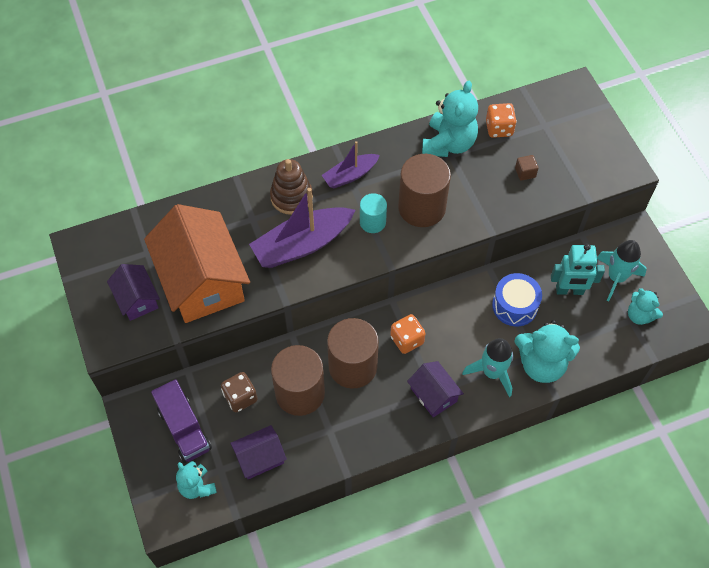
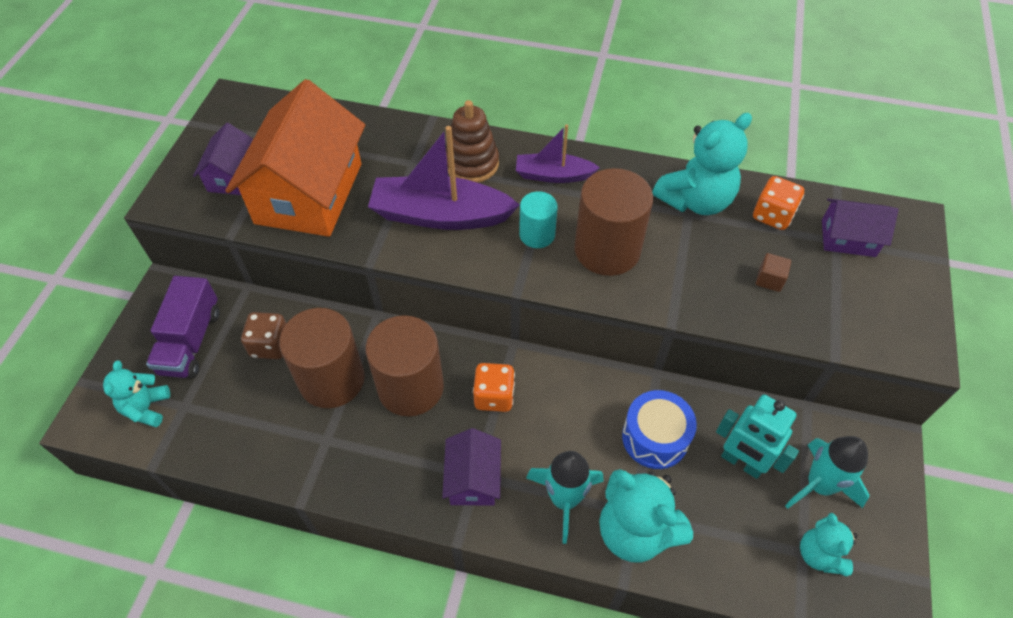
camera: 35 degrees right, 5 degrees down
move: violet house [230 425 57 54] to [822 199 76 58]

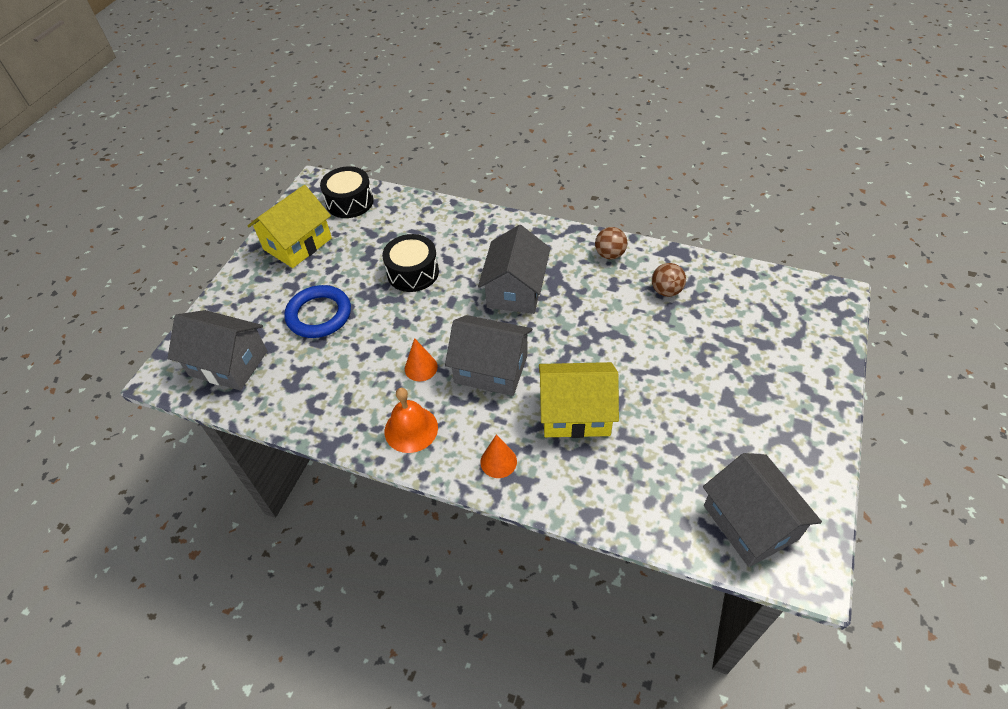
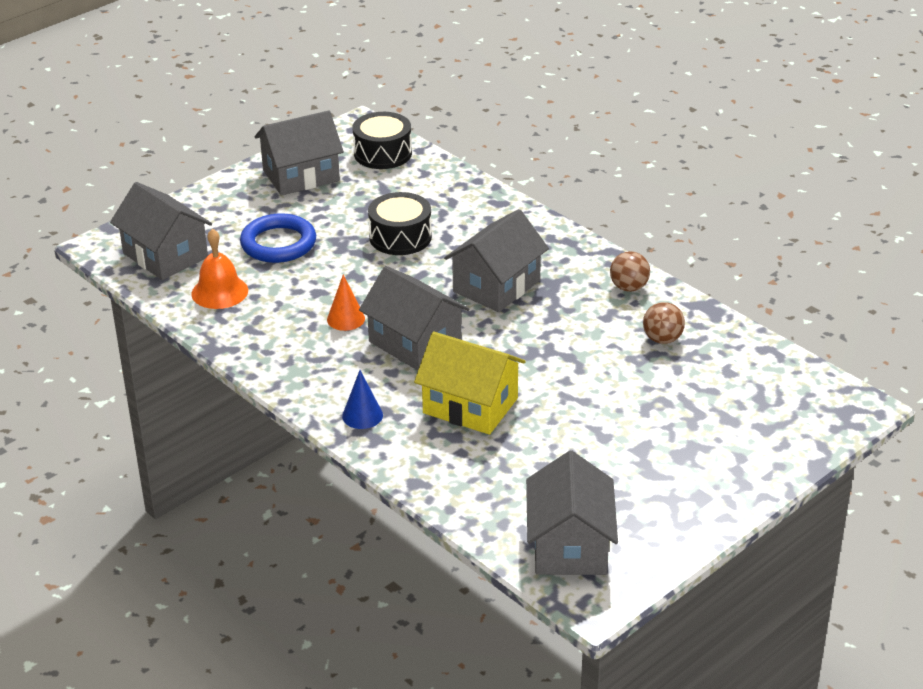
camera: 25 degrees right, 15 degrees down
move: orange bell [384 388 54 65] to [192 228 56 81]
recolor: golden house [248 185 84 83] to ash-grey house [255 110 89 86]; orange cone [480 434 37 44] to blue cone [342 370 41 59]

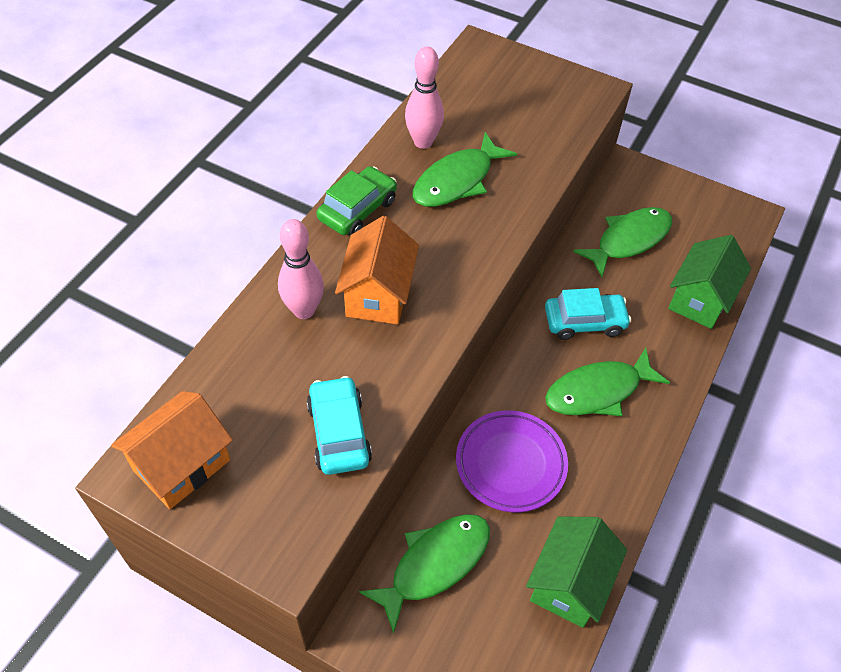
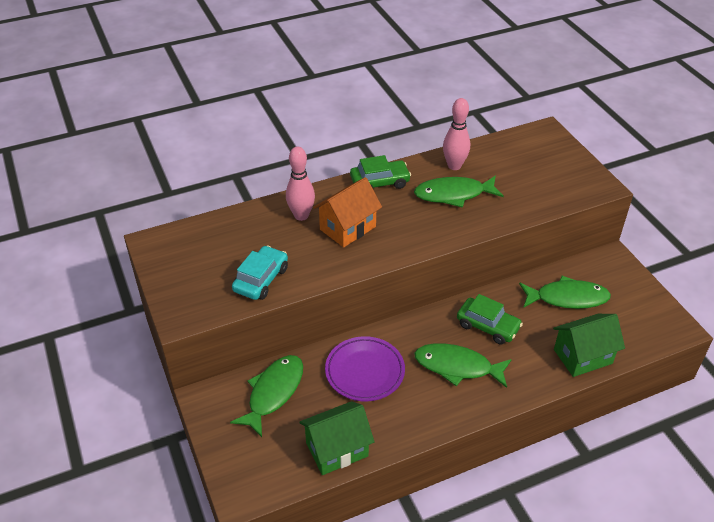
camera: 40 degrees right, 10 degrees down
delete: orange house [111 391 122 118]
recolor: turquoise toy car [545 288 86 52] to leaf-green toy car [457 294 66 51]
rotate: leaf-green toy fish [359 514 131 120] = [230 355 73 82] 60 degrees counterclockwise

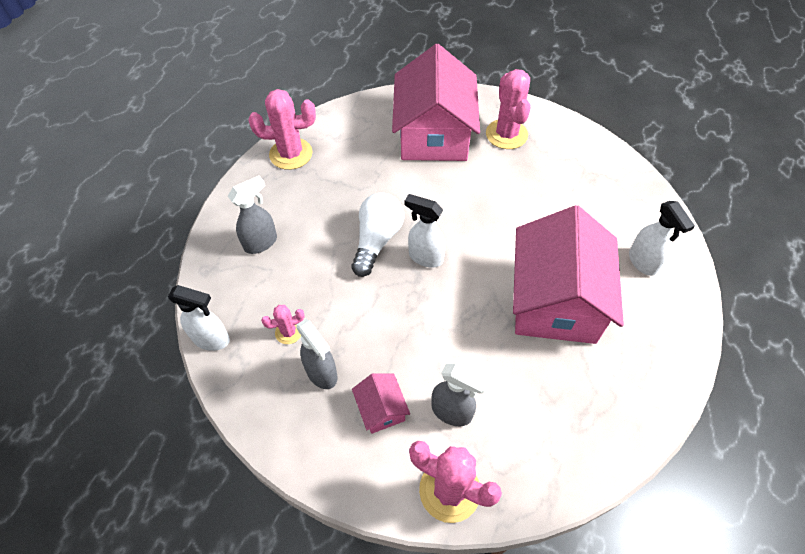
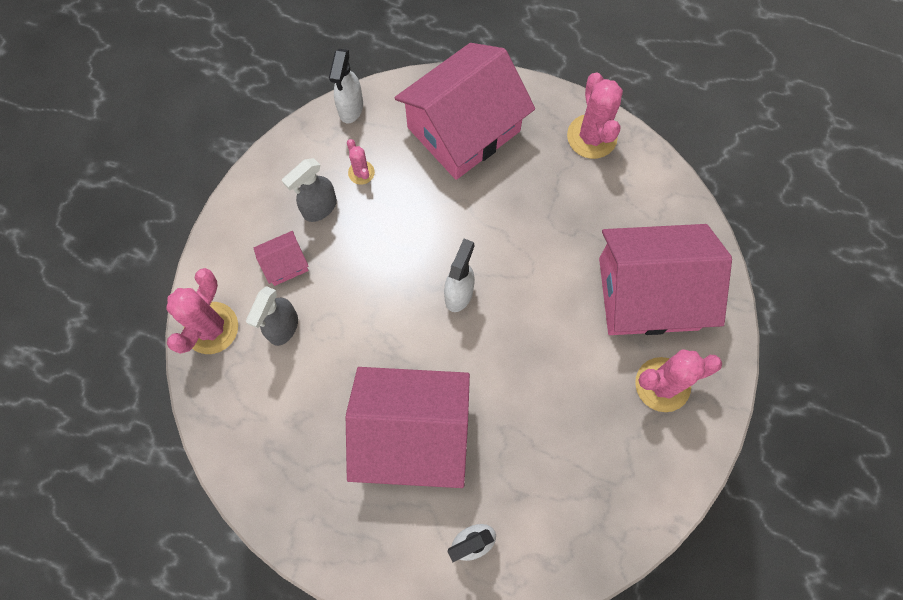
camera: 85 degrees right, 15 degrees up
delete: snow-white bulb [351 192 53 85]
replace: ash-grey spray cleaner [228 176 49 78] to pink house [394 43 141 137]

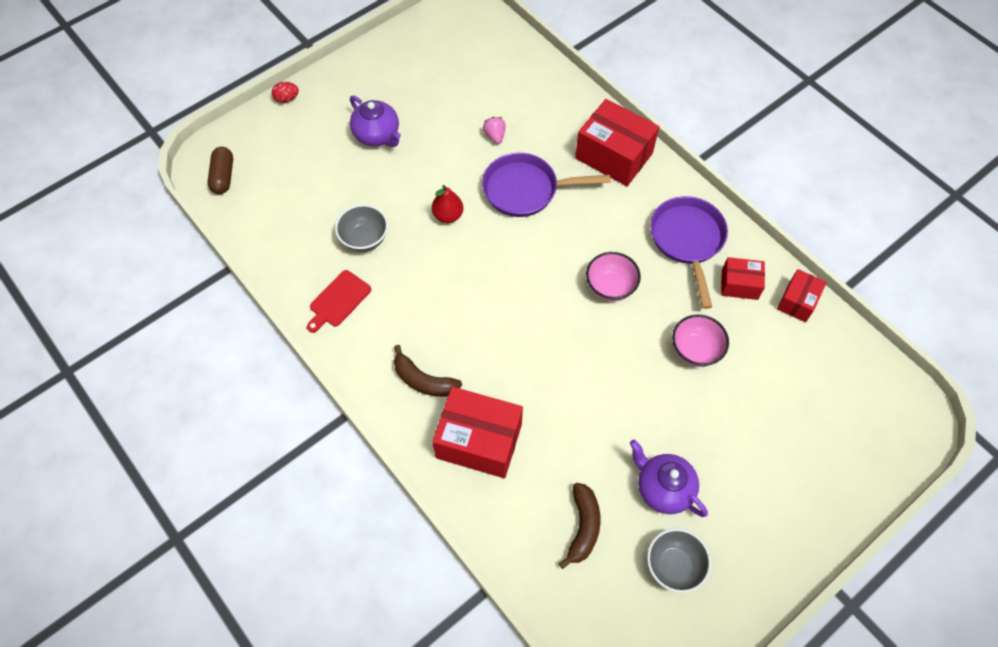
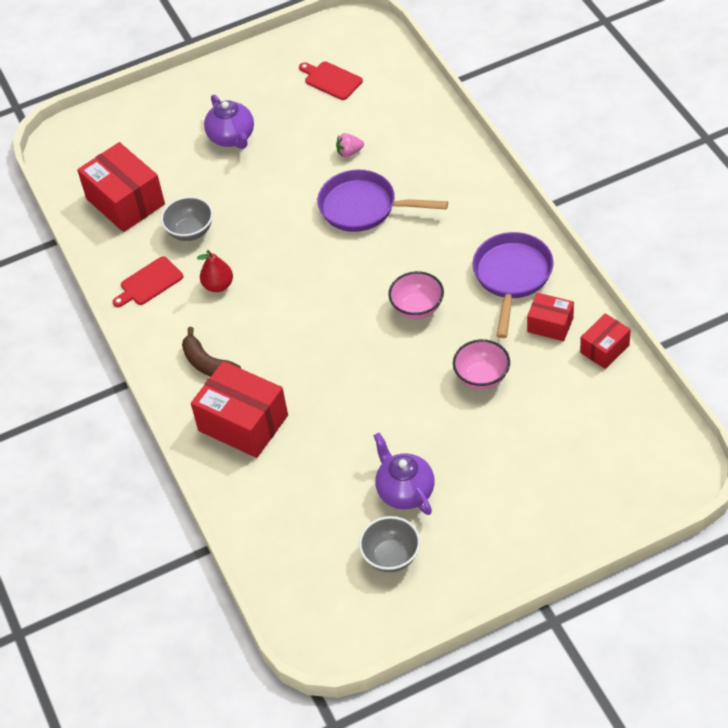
camera: 20 degrees right, 10 degrees down
delete: russet pill [207 147 26 47]; scarlet egg shape [272 82 27 21]; russet toy banana [559 483 42 86]
insert: scarlet cutting board [299 61 64 39]
move: scarlet box [575 99 84 87] to [77 142 88 90]; scarlet toy pear [432 185 31 38] to [197 250 36 42]
rotate: pink toy strawberry [483 117 23 27] = [336 133 28 25] 105 degrees counterclockwise

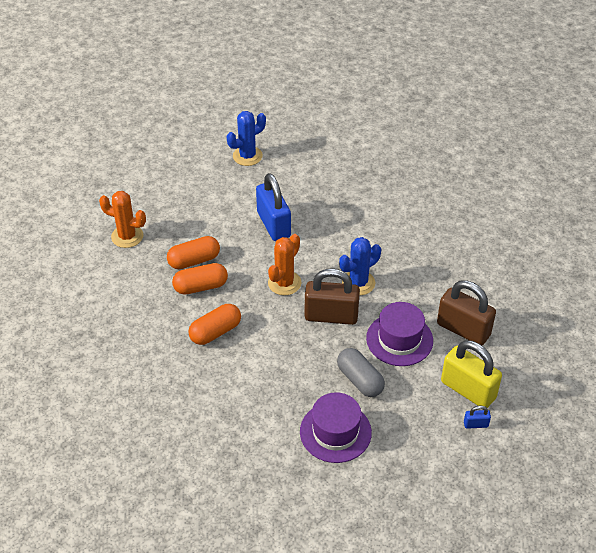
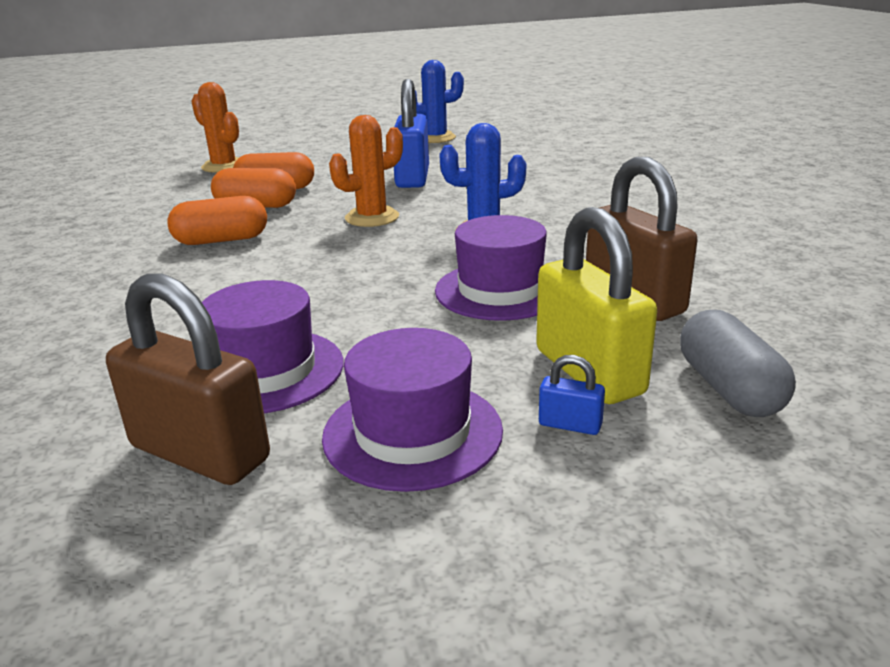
camera: 25 degrees right, 20 degrees down
insert: violet top hat [322 328 181 164]
move: russet lock [305 268 55 57] to [106 273 164 212]; ash-grey pill [337 348 48 49] to [680 310 116 107]

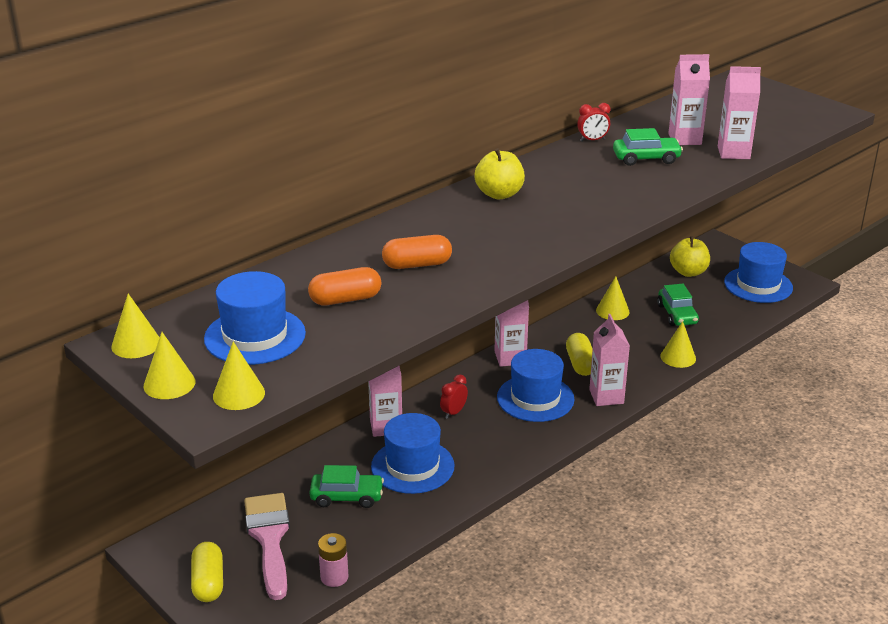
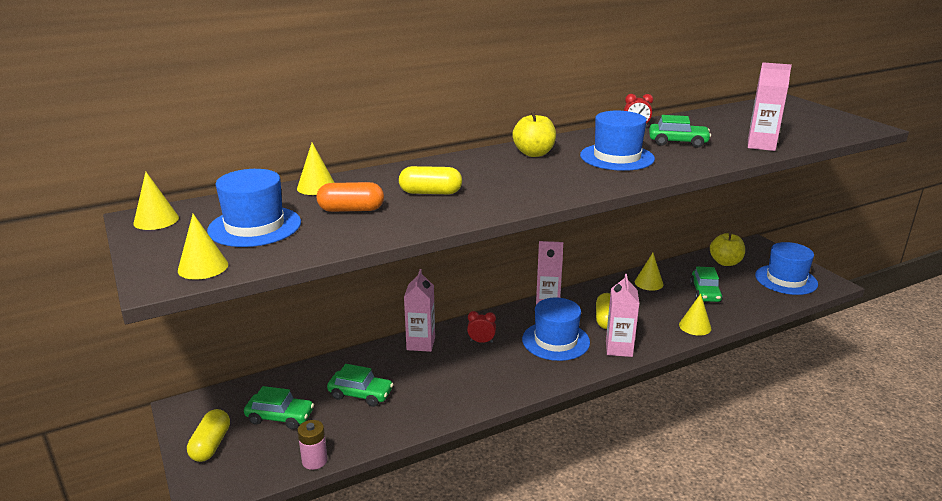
camera: 15 degrees right, 5 degrees down
delete: pink juice carton [668 54 42 91]
move: golden cone [143 332 52 67] to [297 143 38 52]; blue top hat [371 413 84 81] to [580 111 75 60]
replace: pink brush [244 493 46 107] to leaf-green toy car [244 386 70 44]
recolor: orange pill [382 235 70 34] to golden pill [399 166 63 28]
rotate: scarlet bedside clock [440 374 28 45] = [467 311 29 32] 45 degrees clockwise

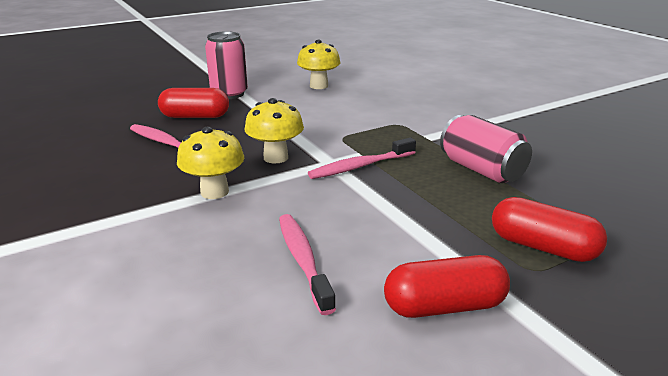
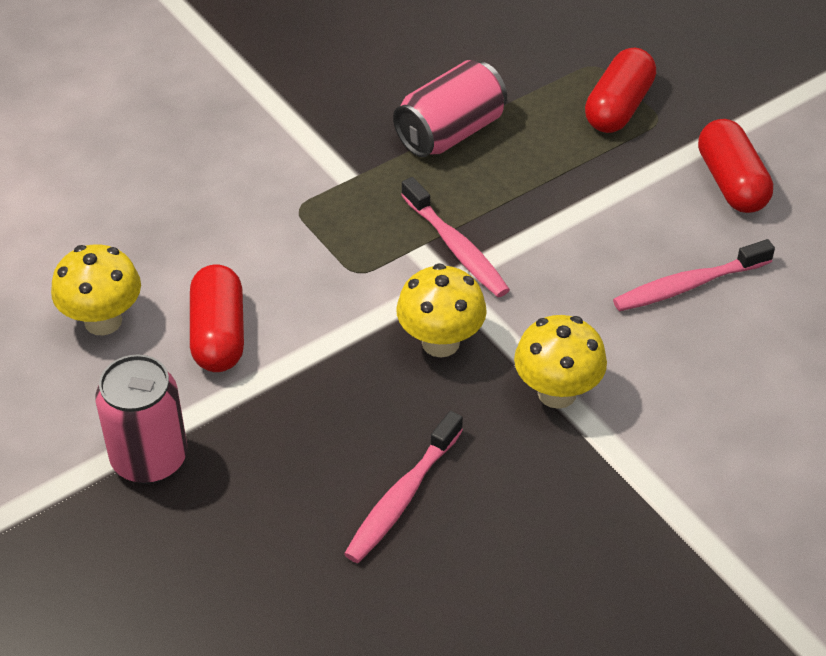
camera: 95 degrees left, 20 degrees up
move: scarlet pill [158 88 71 30] to [190 264 54 108]

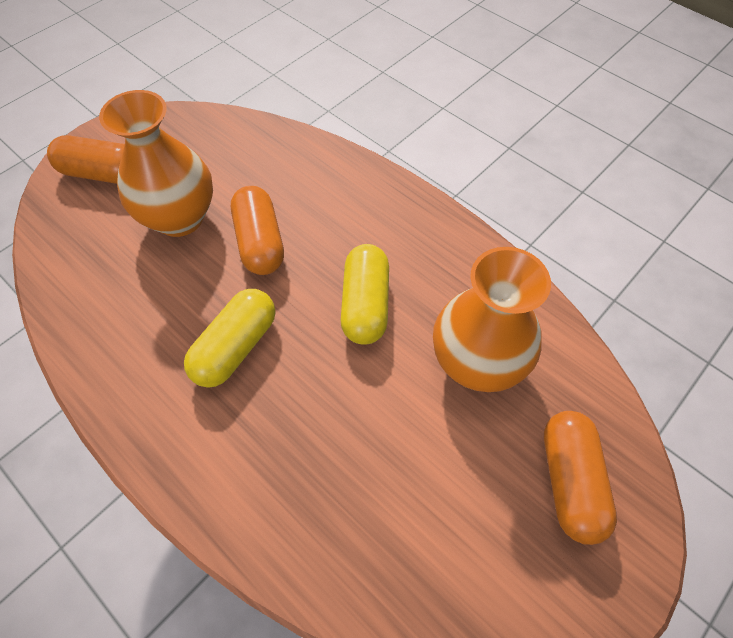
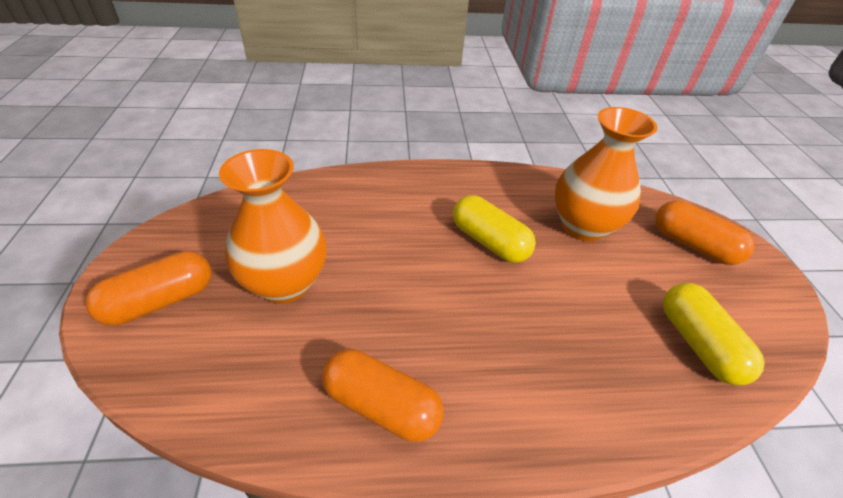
camera: 50 degrees left, 15 degrees down
move: orange pill [231 186 53 89] to [322 349 122 93]; golden pill [184 289 91 99] to [663 283 102 102]

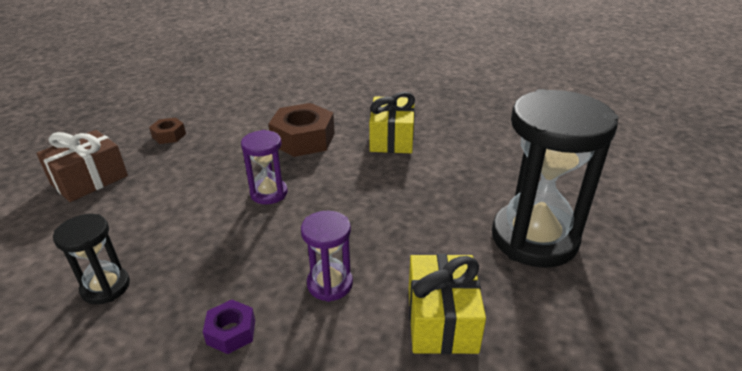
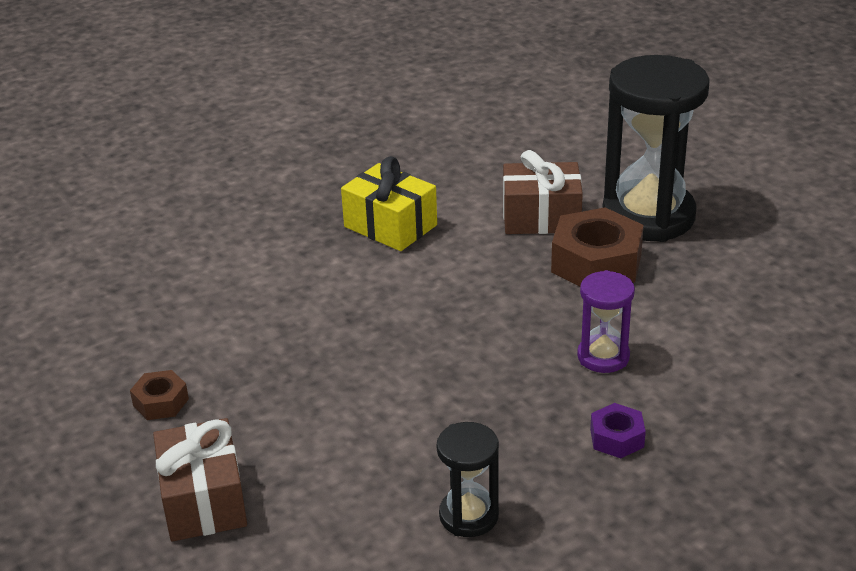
camera: 55 degrees left, 0 degrees up
delete: violet sandglass [241 130 46 74]; golden gift [409 254 77 100]
insert: russet gift [503 150 80 84]
move: russet hexagon nut [269 103 66 54] to [551 207 93 80]

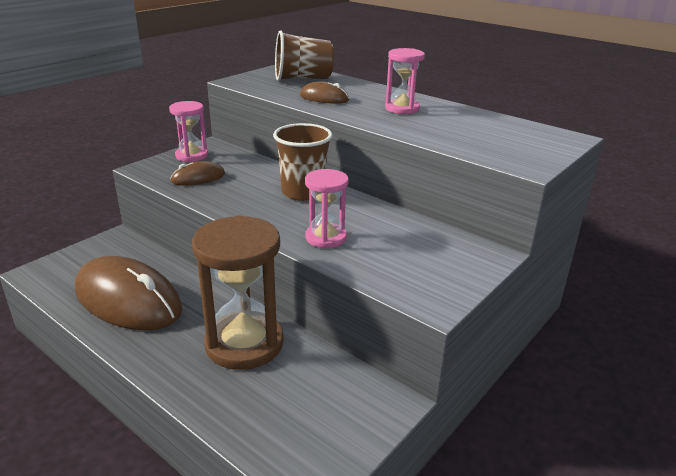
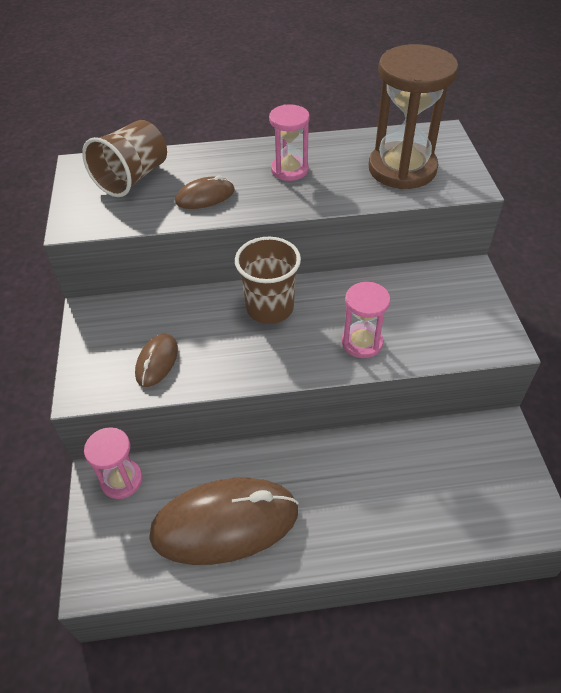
camera: 45 degrees left, 20 degrees up
move: pink sandglass [169 101 39 61] to [84 427 59 72]; russet sandglass [192 216 92 154] to [369 44 89 145]

